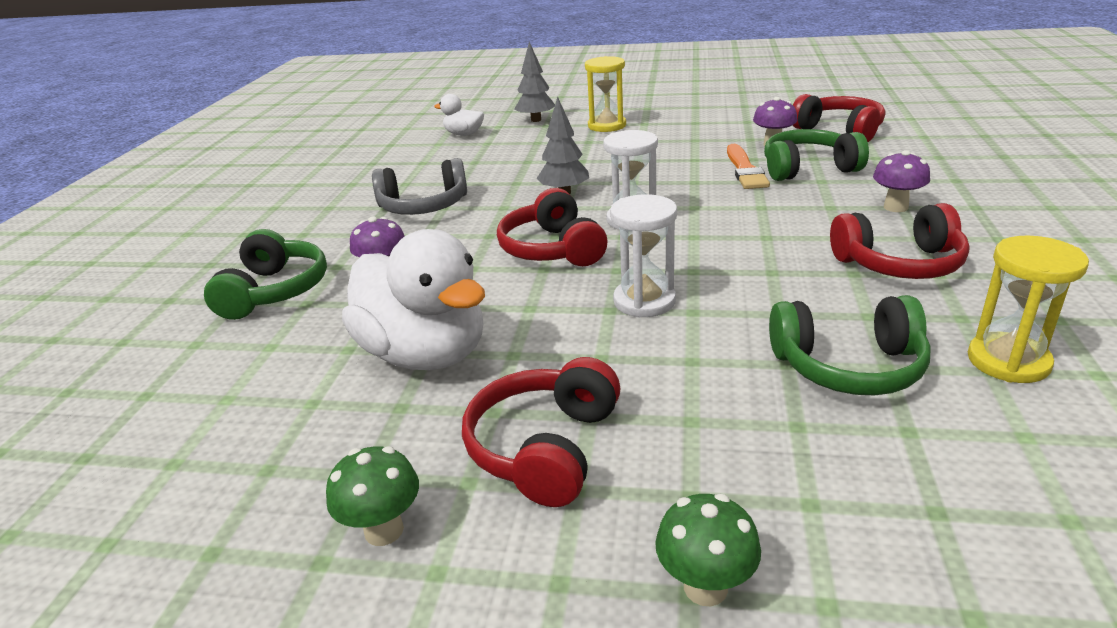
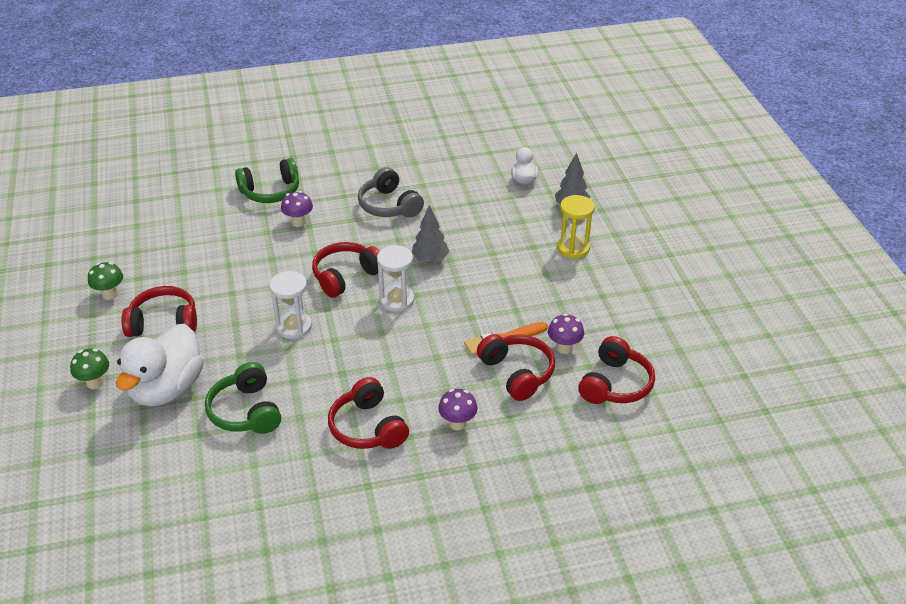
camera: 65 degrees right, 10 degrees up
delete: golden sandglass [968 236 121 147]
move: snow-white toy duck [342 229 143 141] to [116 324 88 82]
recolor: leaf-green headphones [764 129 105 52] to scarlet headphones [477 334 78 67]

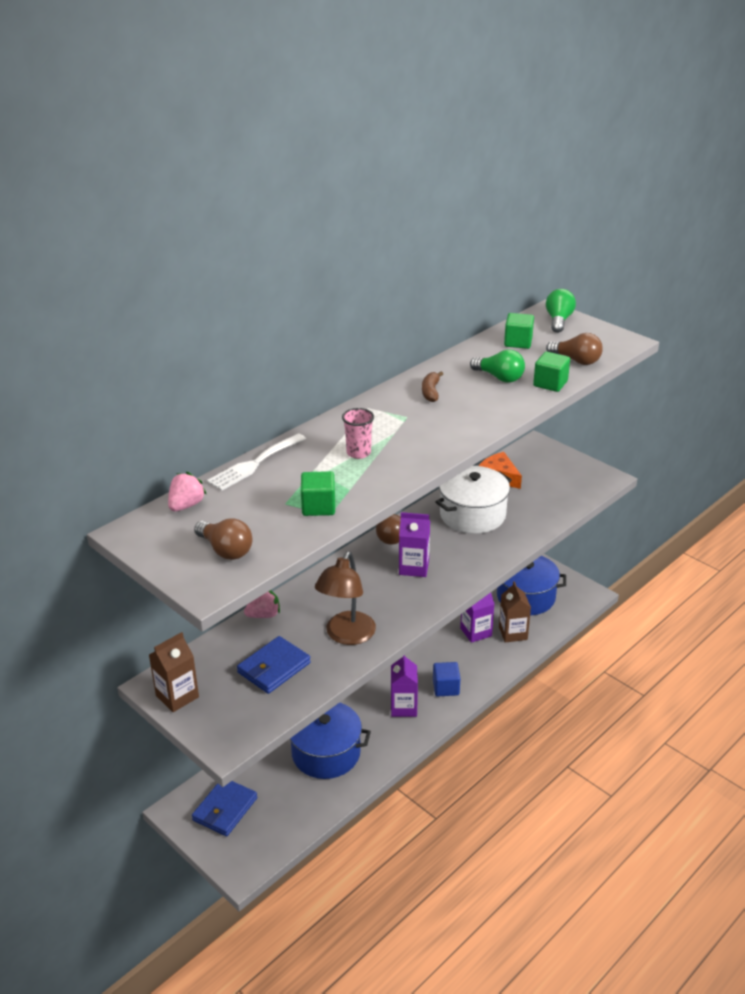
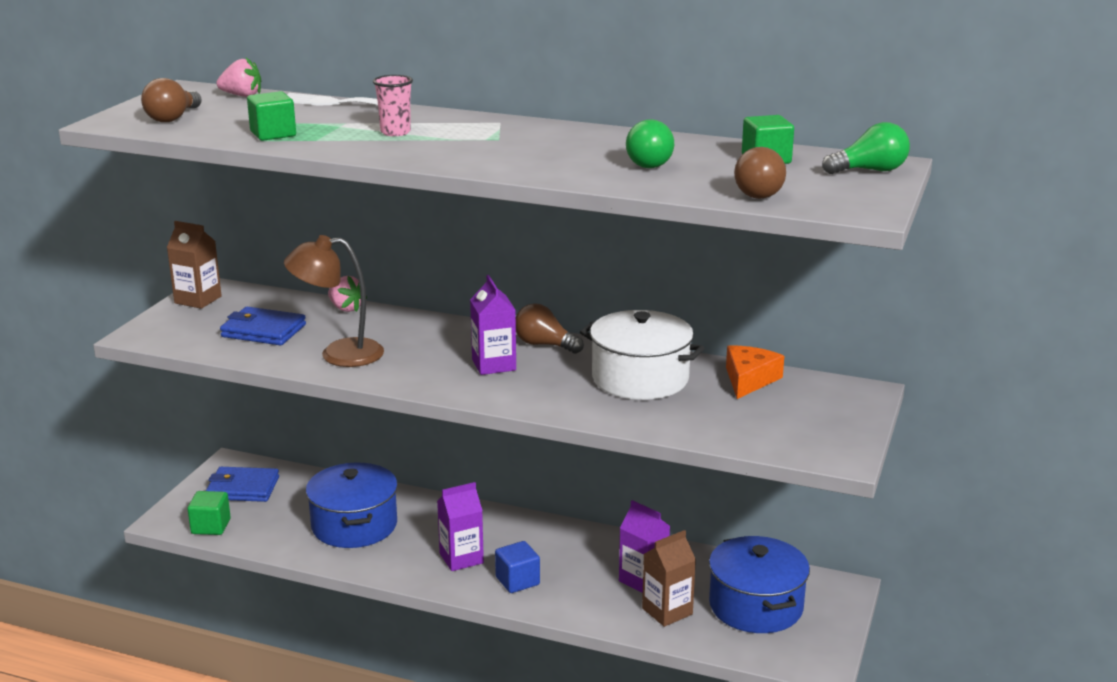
camera: 65 degrees right, 10 degrees down
delete: russet toy banana [422 371 21 31]
move: leaf-green block [533 352 37 40] to [188 491 43 44]

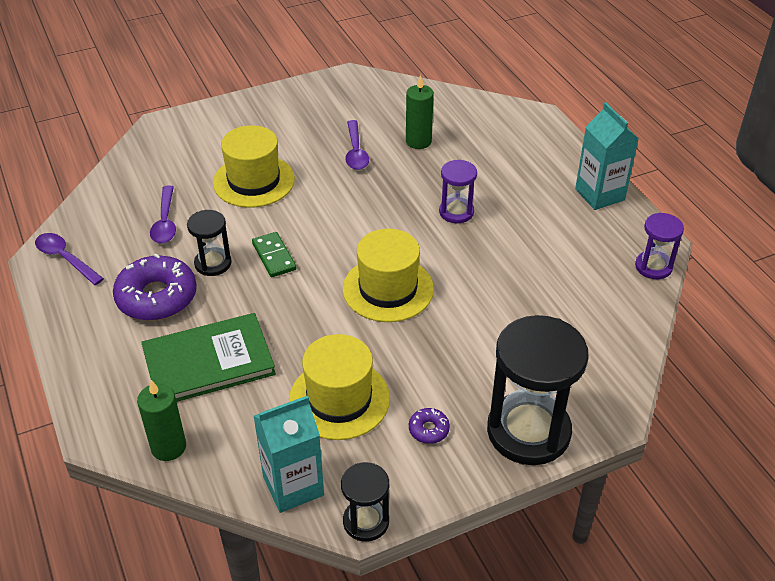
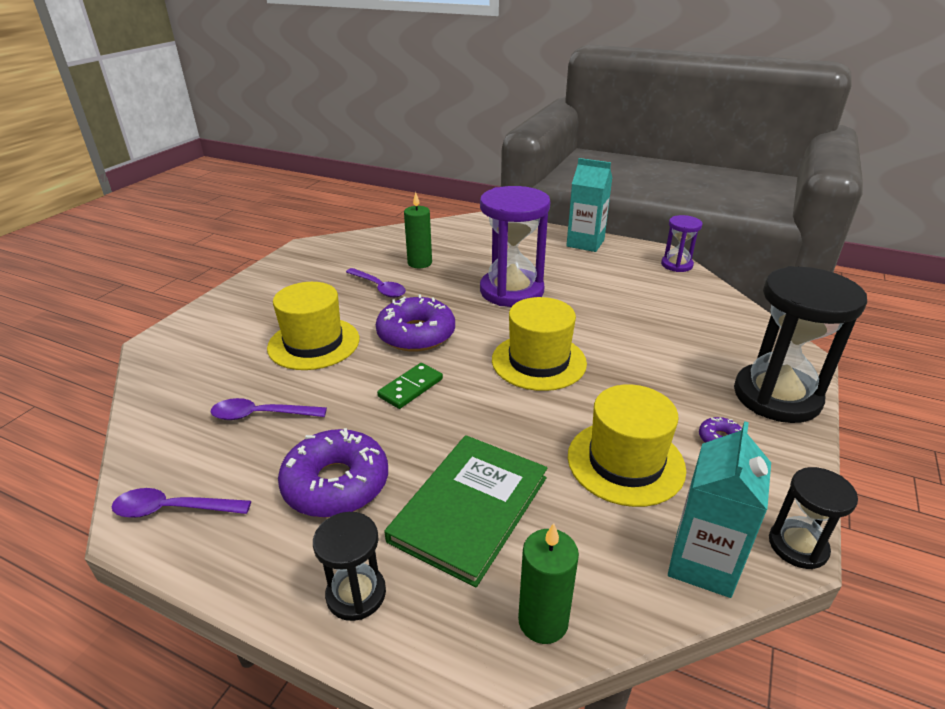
camera: 40 degrees left, 10 degrees down
insert: violet doughnut [376 294 79 58]
move: jet-black sandglass [187 210 45 66] to [313 512 73 109]
rotate: violet spoon [150 185 26 59] = [211 398 116 22] 135 degrees clockwise; leaf-green domino [252 232 45 45] = [377 363 66 46] 75 degrees counterclockwise
resize: violet sandglass [439 160 38 63] = [480 186 70 121] x1.94

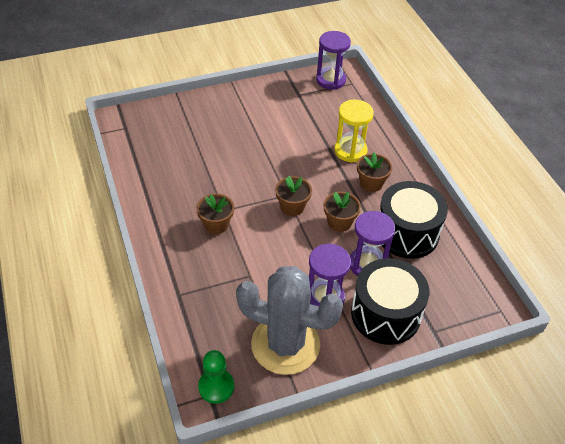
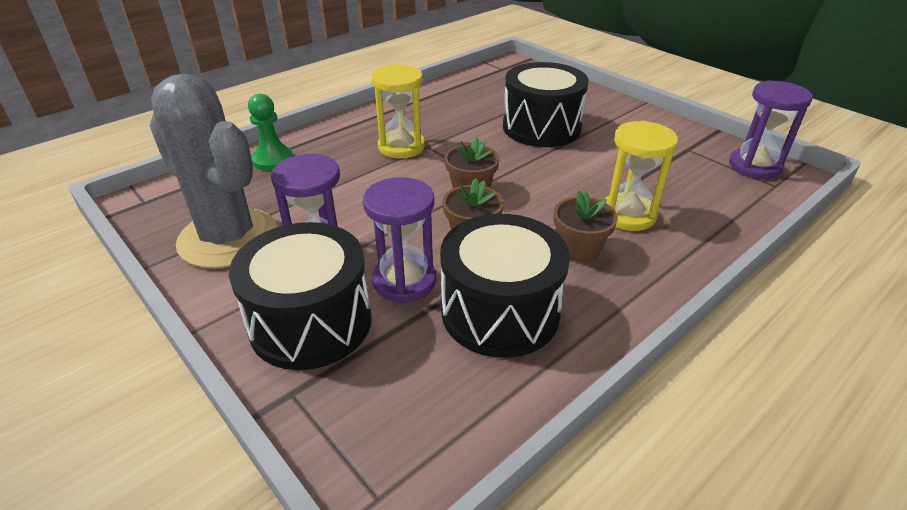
camera: 70 degrees right, 10 degrees down
insert: jet-black drum [503 62 86 85]
move: leaf-green game pawn [198 350 36 54] to [248 94 45 77]
replace: russet flower pot [196 194 38 40] to golden sandglass [372 64 53 94]
rotate: ash-grey saguaro cactus [236 266 107 109] = [149 74 128 194] 45 degrees counterclockwise

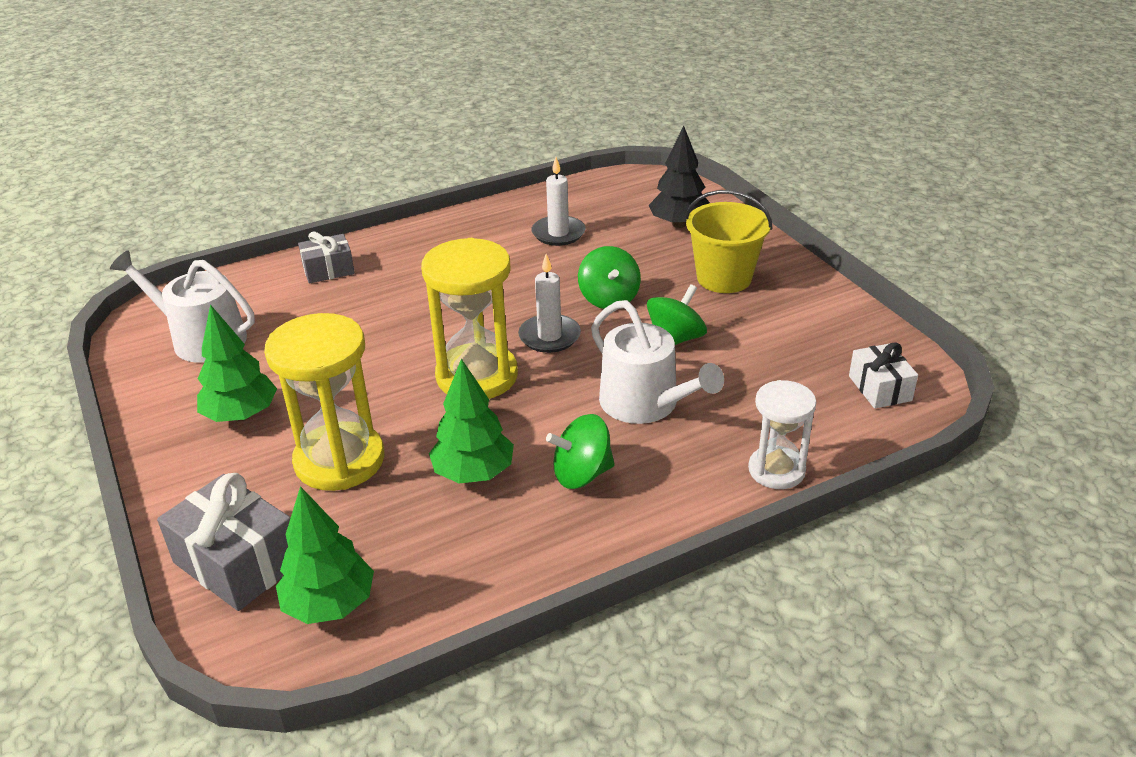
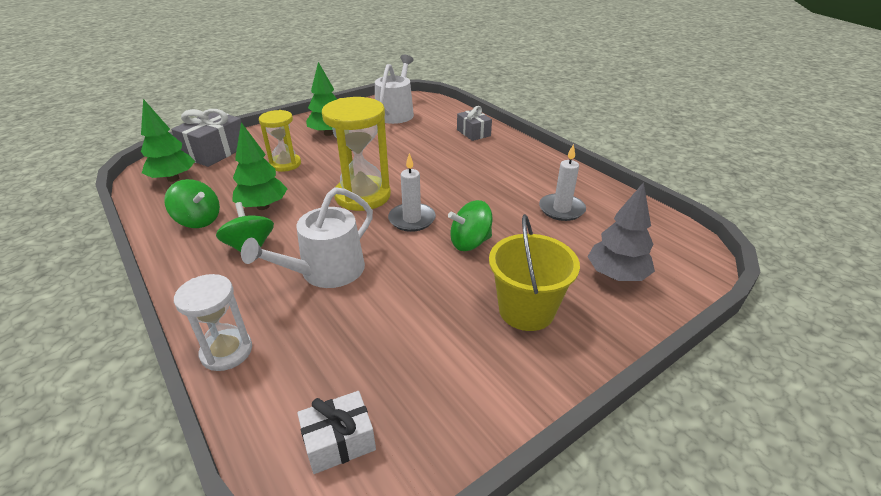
camera: 80 degrees right, 0 degrees up
move: leaf-green toy top [647 284 60 61] to [164 179 56 49]
recolor: jet-black fir tree [648 126 62 102] to ash-grey fir tree [587 182 68 99]
resize: golden sandglass [264 313 121 178] = [259 110 42 62] x0.61

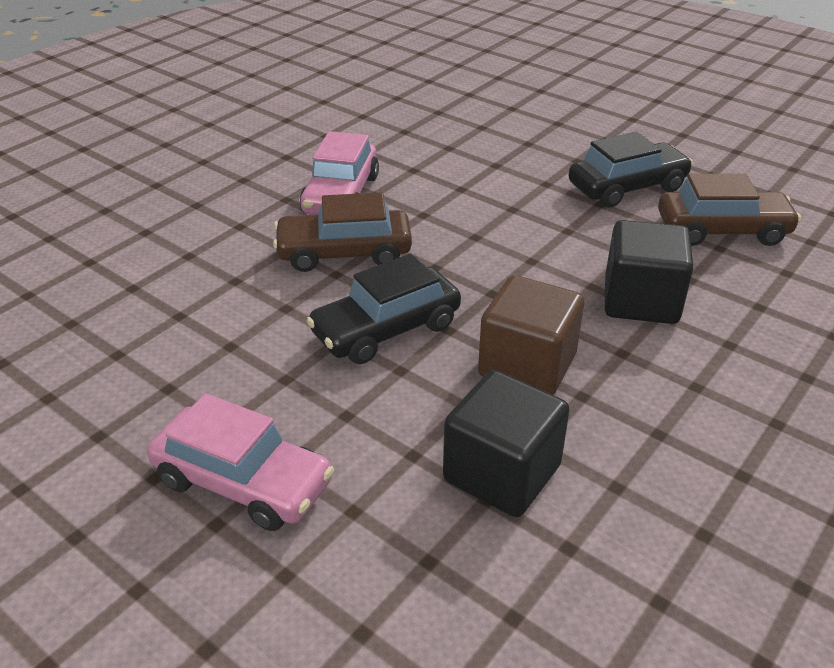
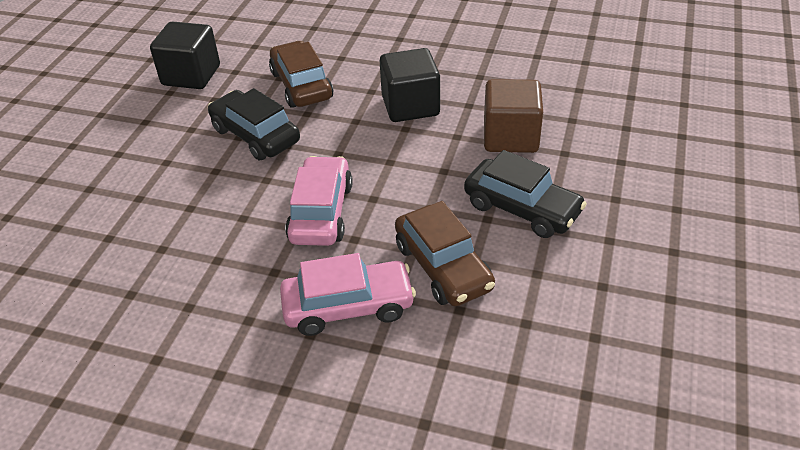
camera: 110 degrees left, 5 degrees up
move: jet-black block [443 370 127 147] to [150 21 70 68]; pink toy car [147 393 187 138] to [285 156 68 90]

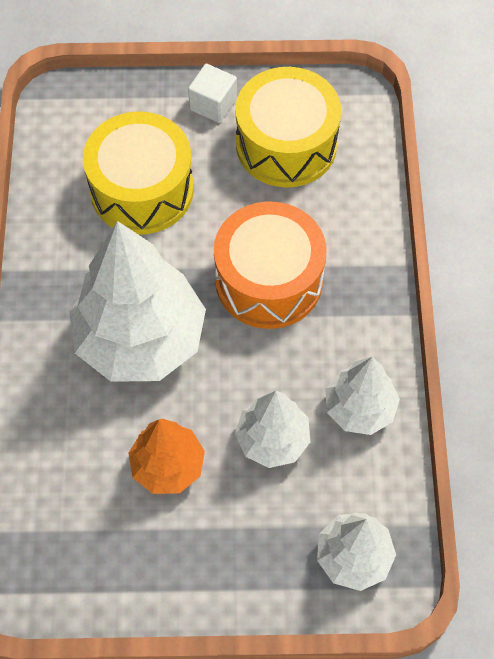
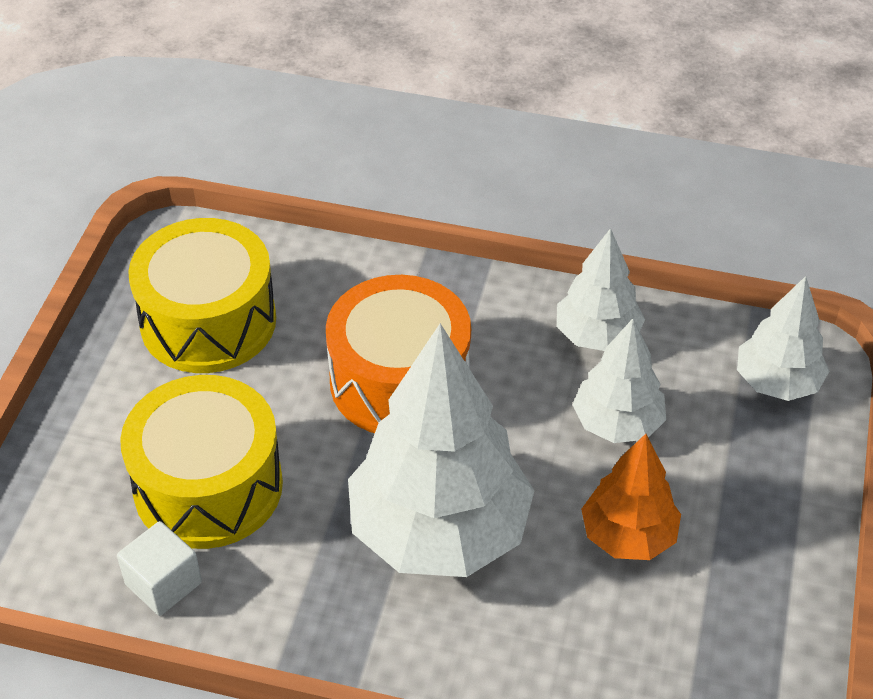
camera: 75 degrees left, 15 degrees down
move: snow-white block [188 64 49 59] to [117 521 85 95]

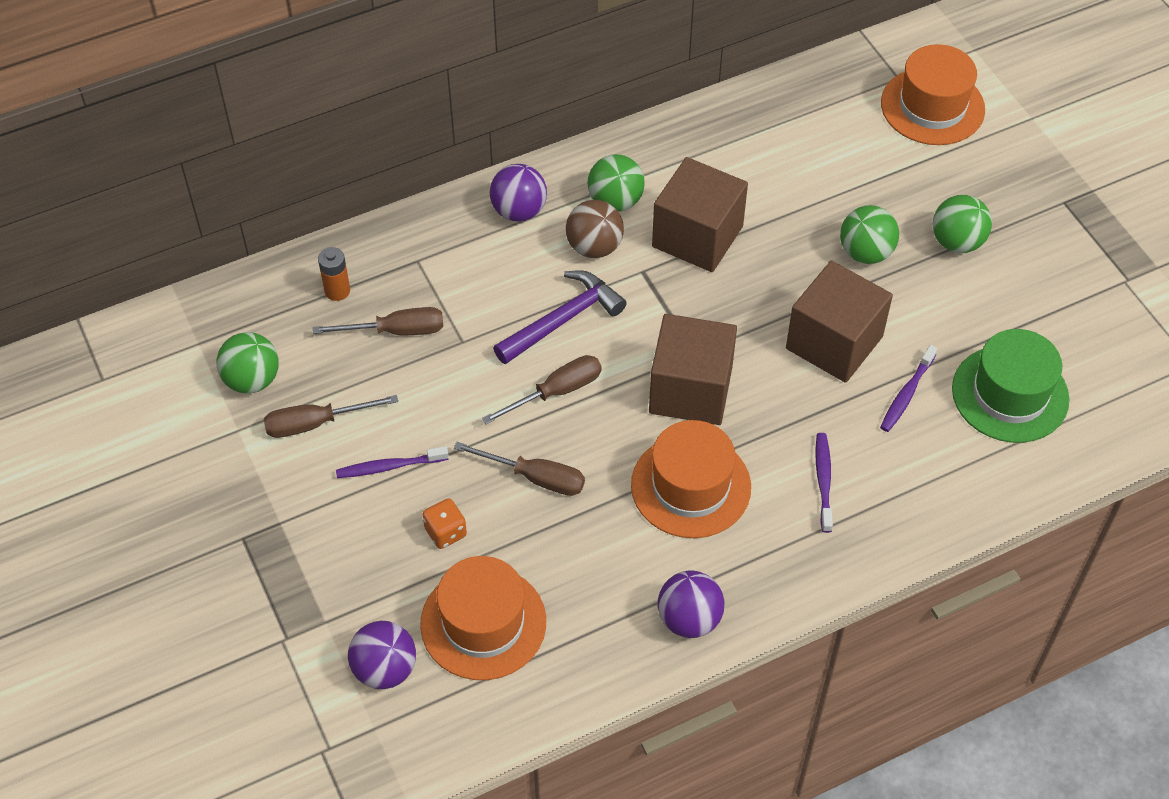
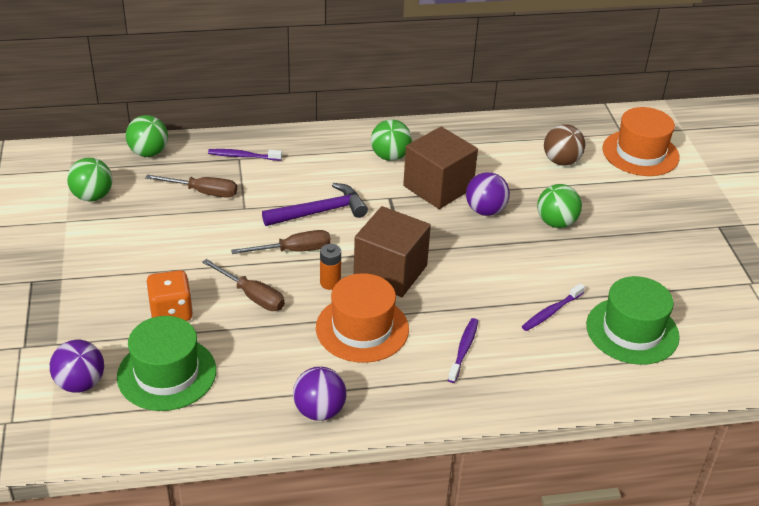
camera: 15 degrees right, 15 degrees down
delete: russet flat screwdriver [264 395 134 43]; russet block [786 261 107 122]
move: leaf-green ball [933 195 59 58] to [126 115 42 42]; violet toothbrush [336 446 113 32] to [208 149 74 12]; orange AA battery [318 247 32 54] to [320 244 21 46]; violet ball [490 164 57 57] to [466 172 44 44]; russet ball [566 200 58 58] to [544 124 41 42]
recolor: orange top hat [420 556 126 124] to leaf-green top hat [117 316 99 95]
resize: orange die [422 498 45 51] = [146 270 47 51] x1.53

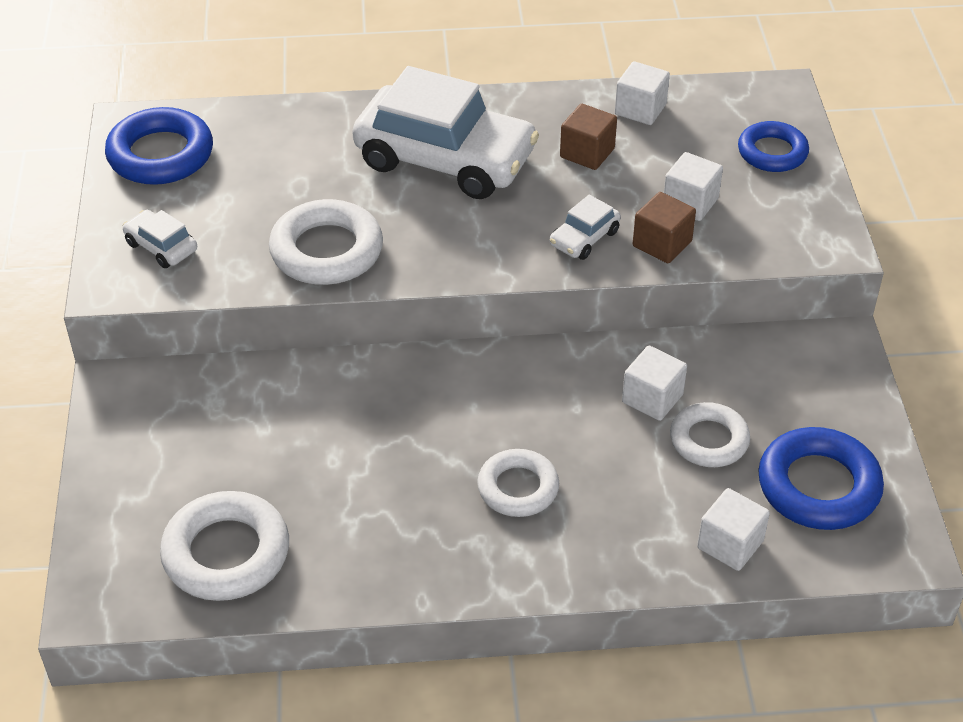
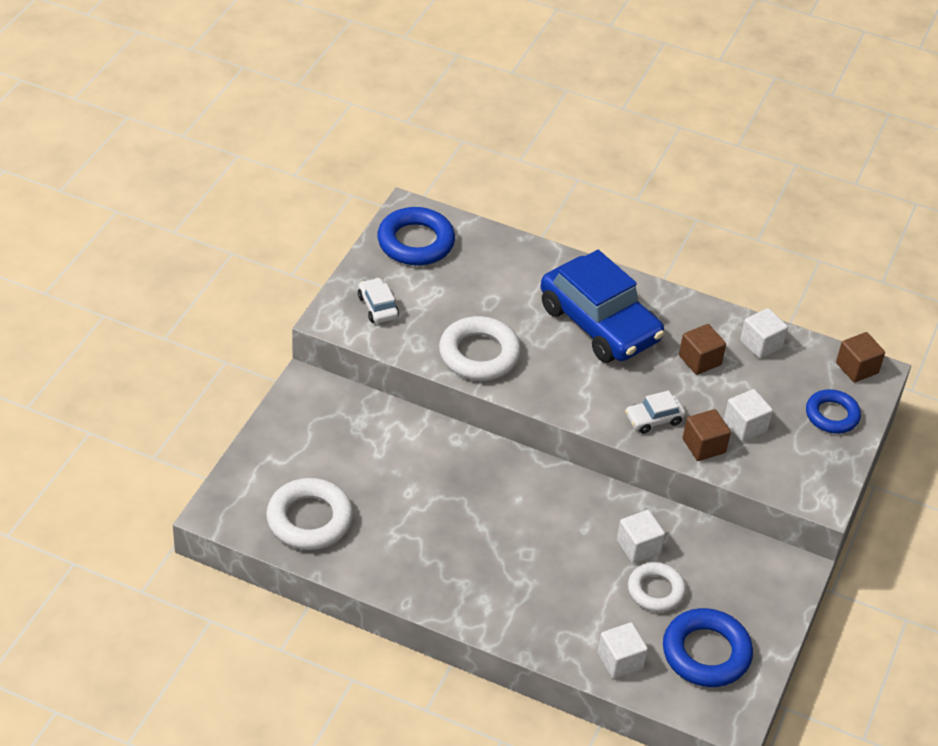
camera: 25 degrees right, 0 degrees up
delete: snow-white torus [477 449 82 68]
insert: russet block [836 332 49 51]
recolor: snow-white toy car [352 66 187 133] to blue toy car [541 250 123 113]

